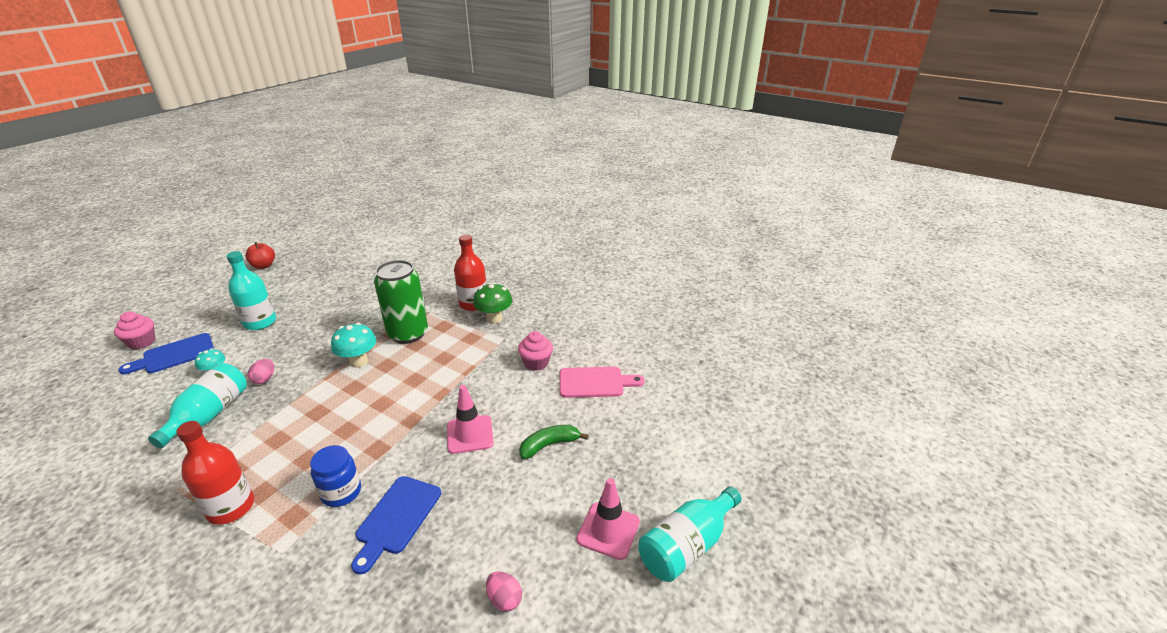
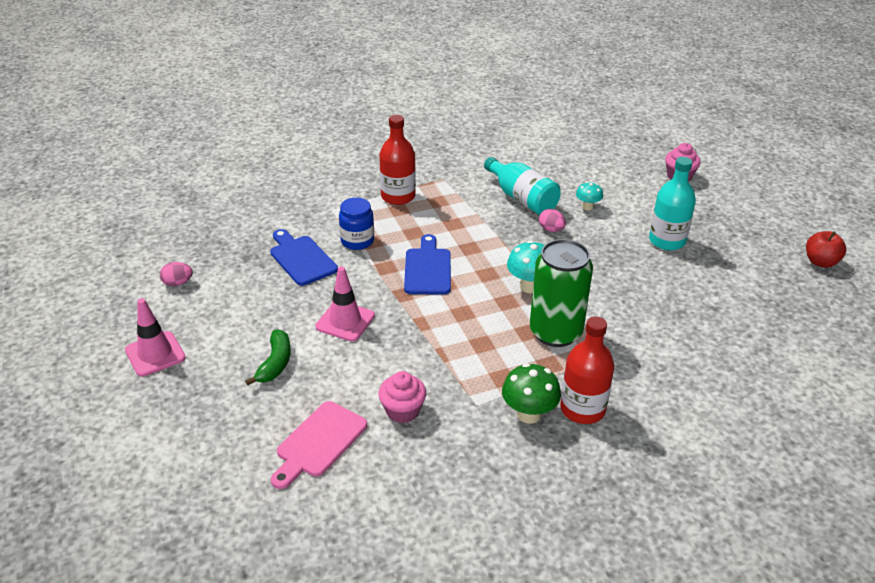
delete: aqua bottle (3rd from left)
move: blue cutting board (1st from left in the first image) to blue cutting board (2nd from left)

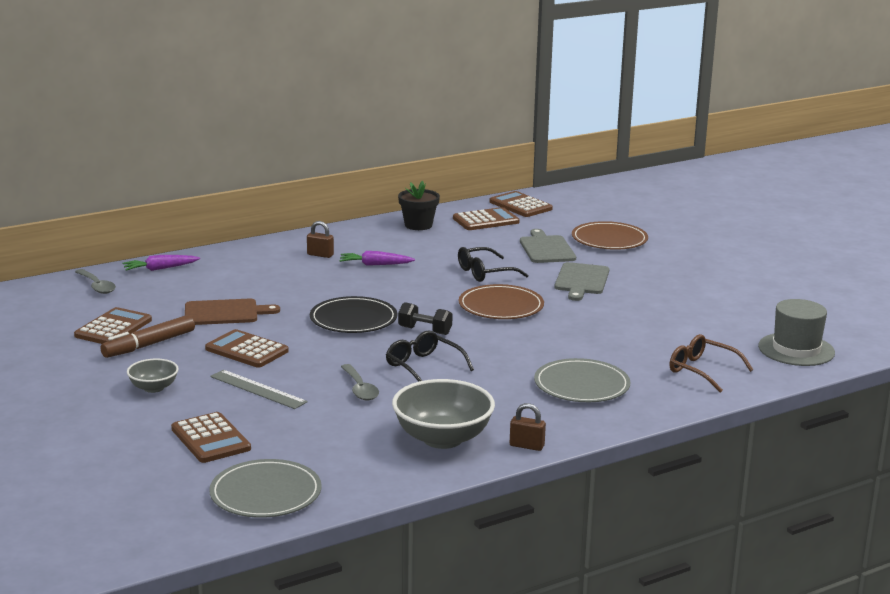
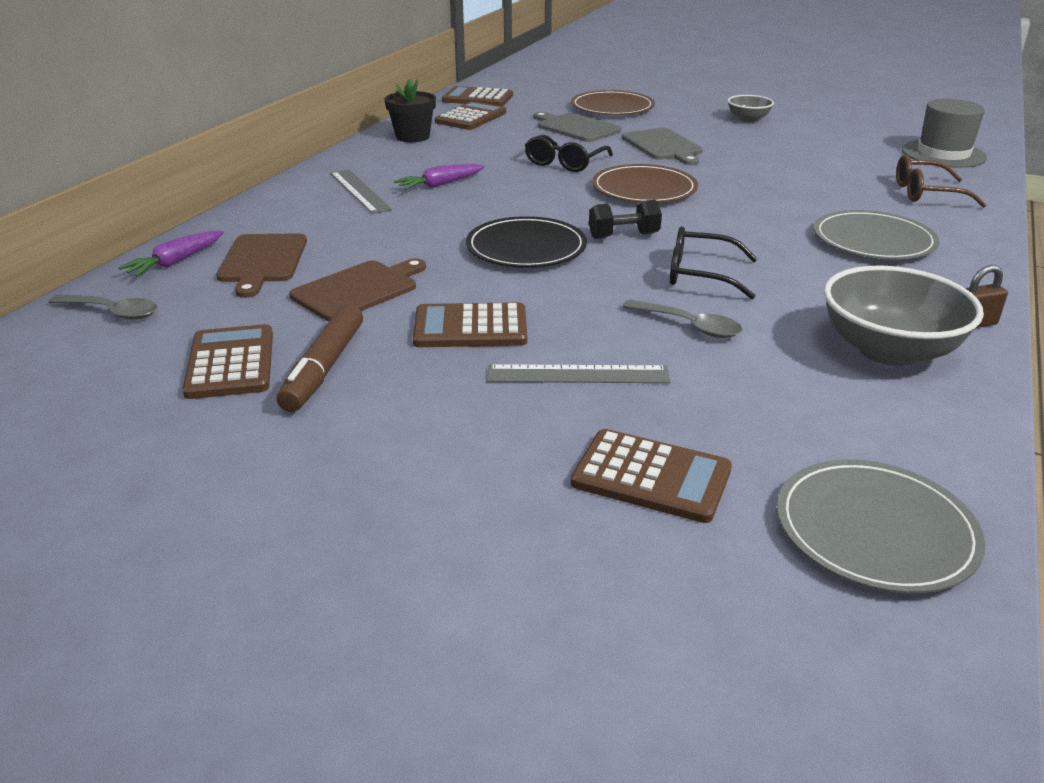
insert: brown cutting board (1st from left)
move: ash-grey deep dish (1st from left)
replace: brown lock (1st from left) to ash-grey straightedge (1st from left)

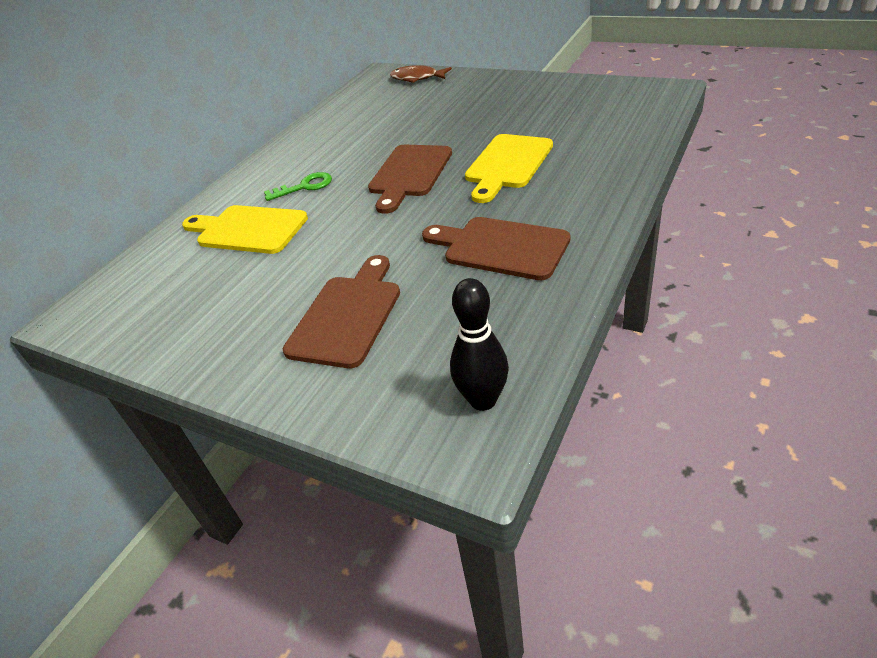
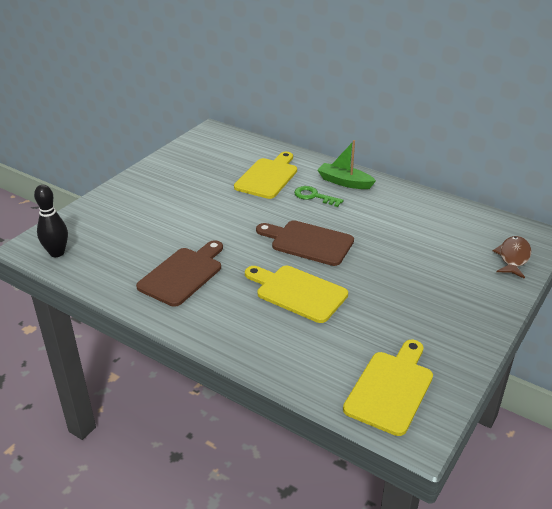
delete: brown cutting board (1st from left)
insert: green boat; bright yellow cutting board (3rd from left)
rotate: green door key 135 degrees clockwise

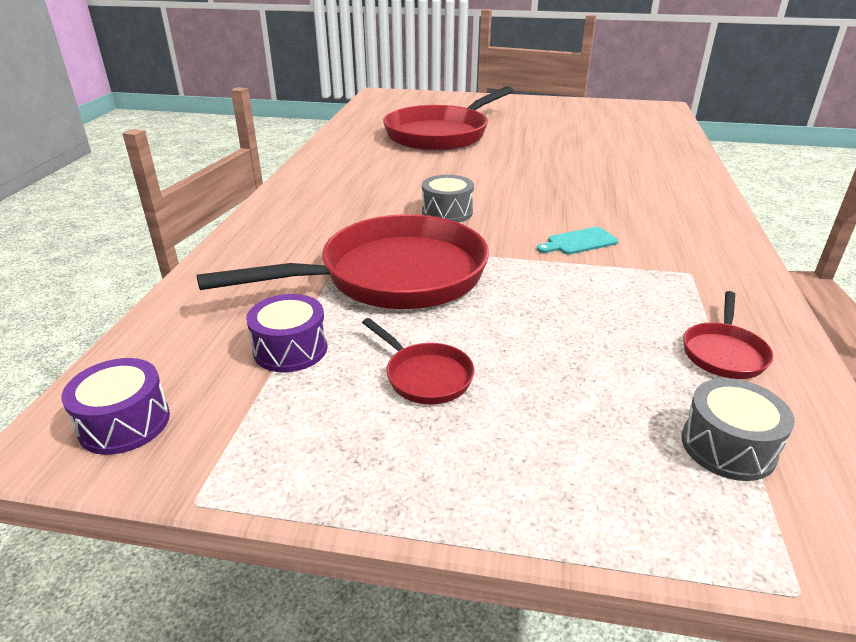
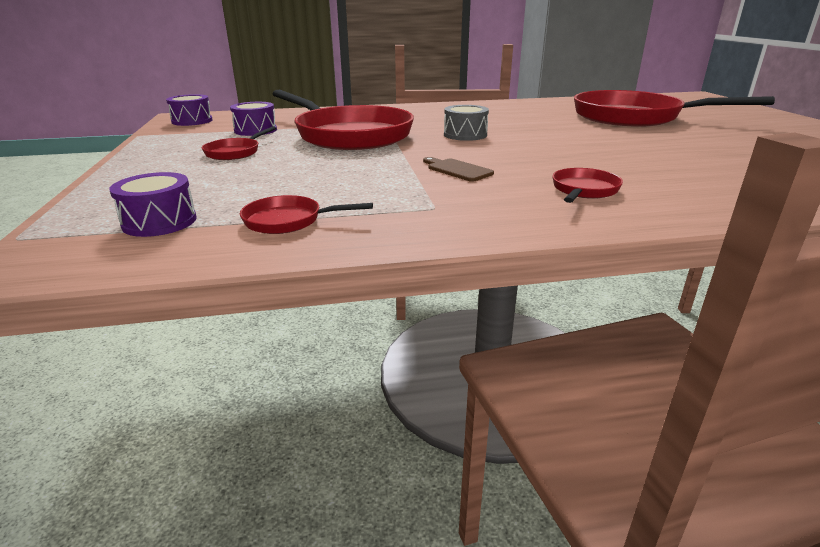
insert: crimson pan (4th from left)
recolor: ash-grey toy drum (2nd from left) to violet toy drum (1st from left); aqua cutting board to brown cutting board

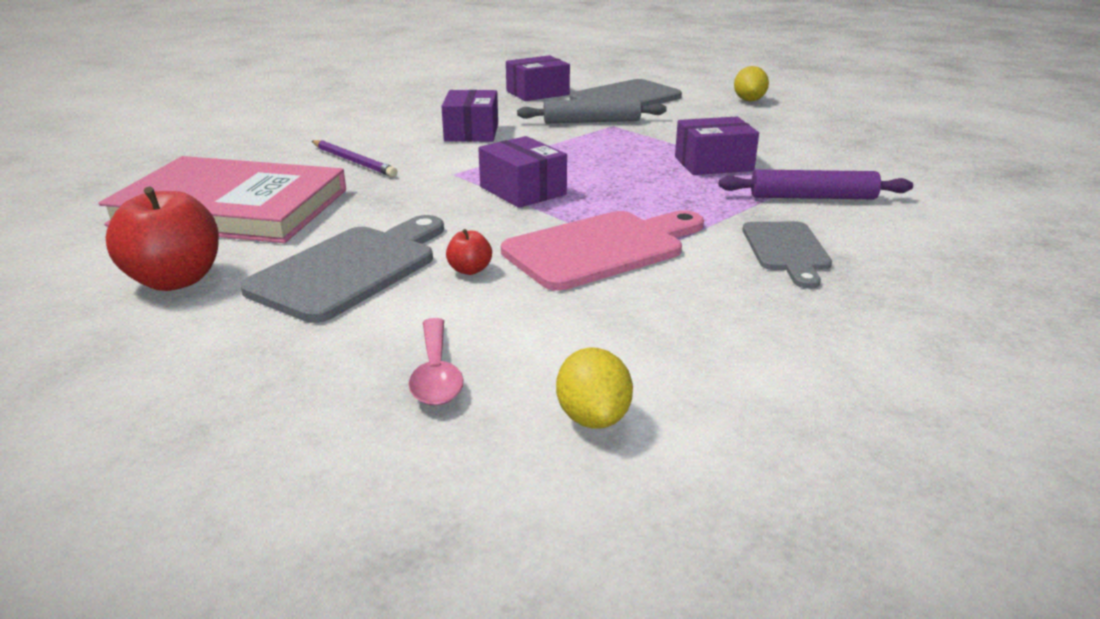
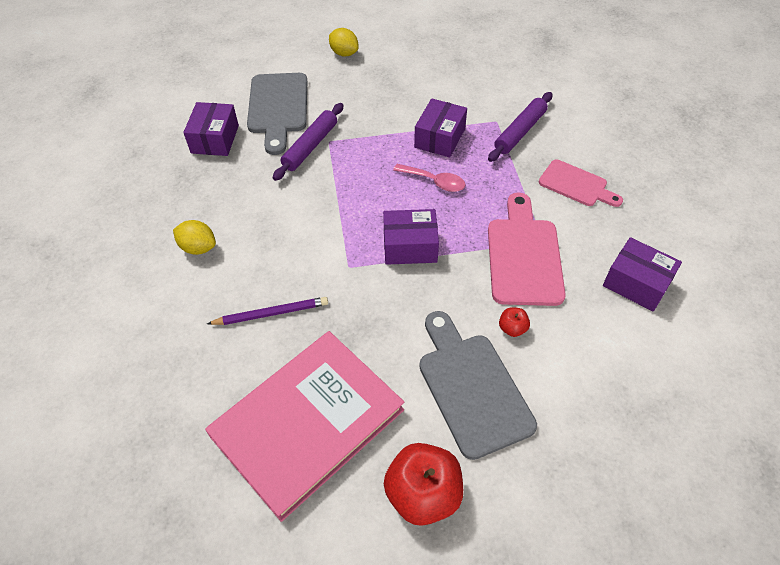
move: bright yellow citrus fruit (1st from left); rosy spoon; violet box (1st from left in the first image) to violet box (4th from left)
recolor: ash-grey rolling pin to violet rolling pin (1st from left); ash-grey cutting board (3rd from left) to rosy cutting board (2nd from left)

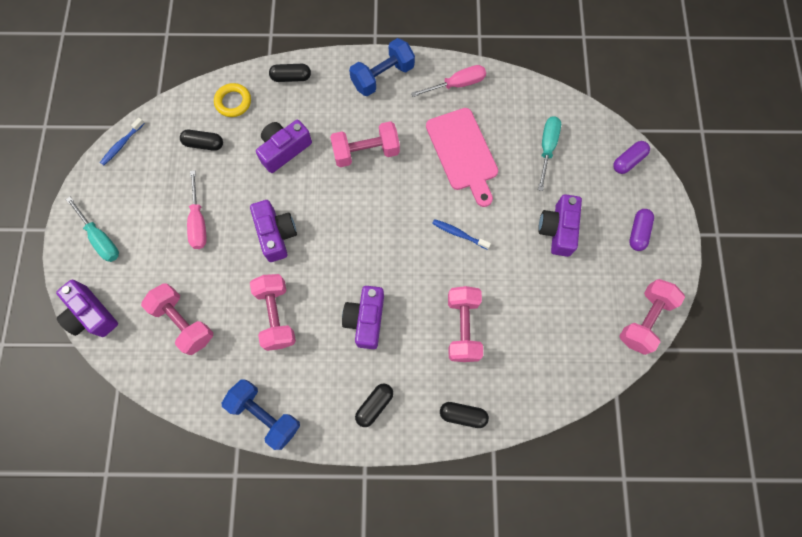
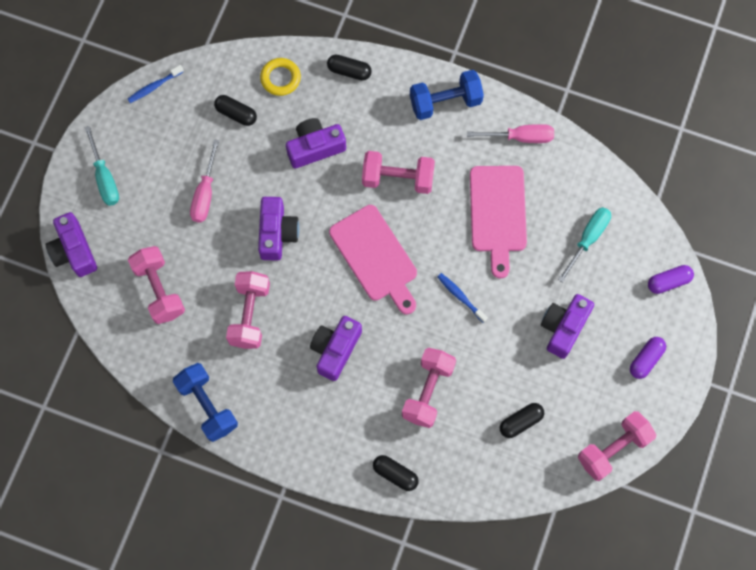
insert: rosy cutting board (1st from left)
move: ebony capsule (3rd from left in the first image) to ebony capsule (4th from left)

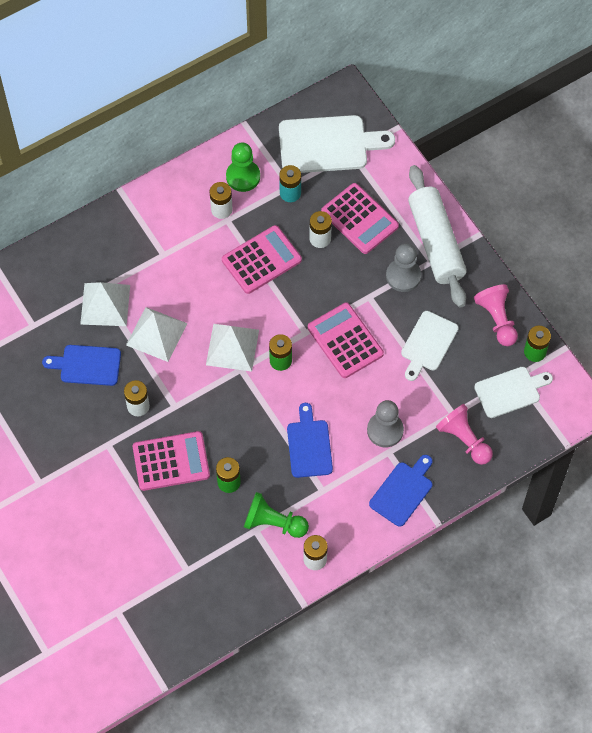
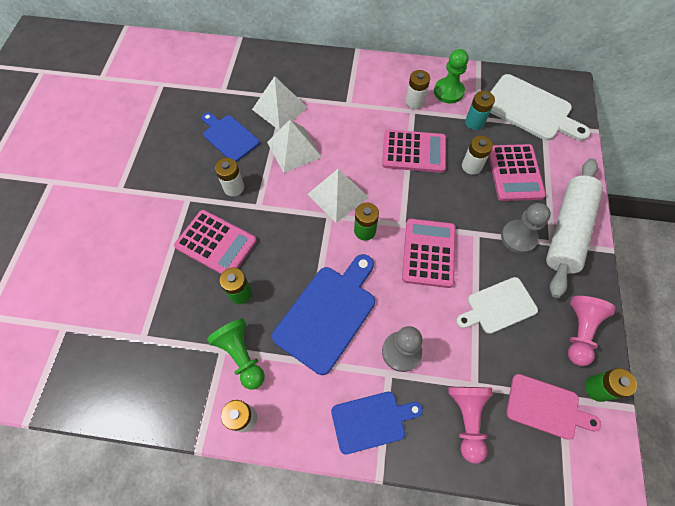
recolor: pure white cutting board (3rd from left) to rosy cutting board
resize: blue cutting board (2nd from left) x1.57

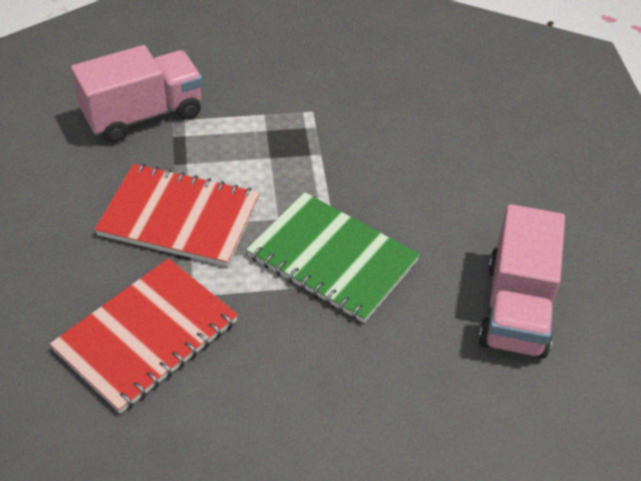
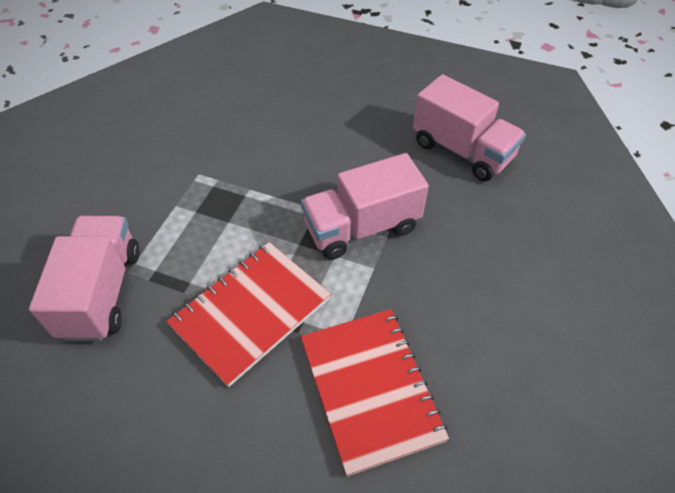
replace: green notepad to rosy truck (2nd from left)

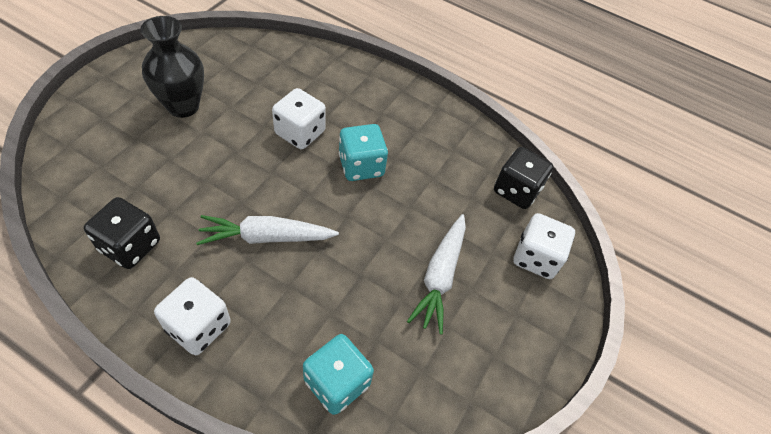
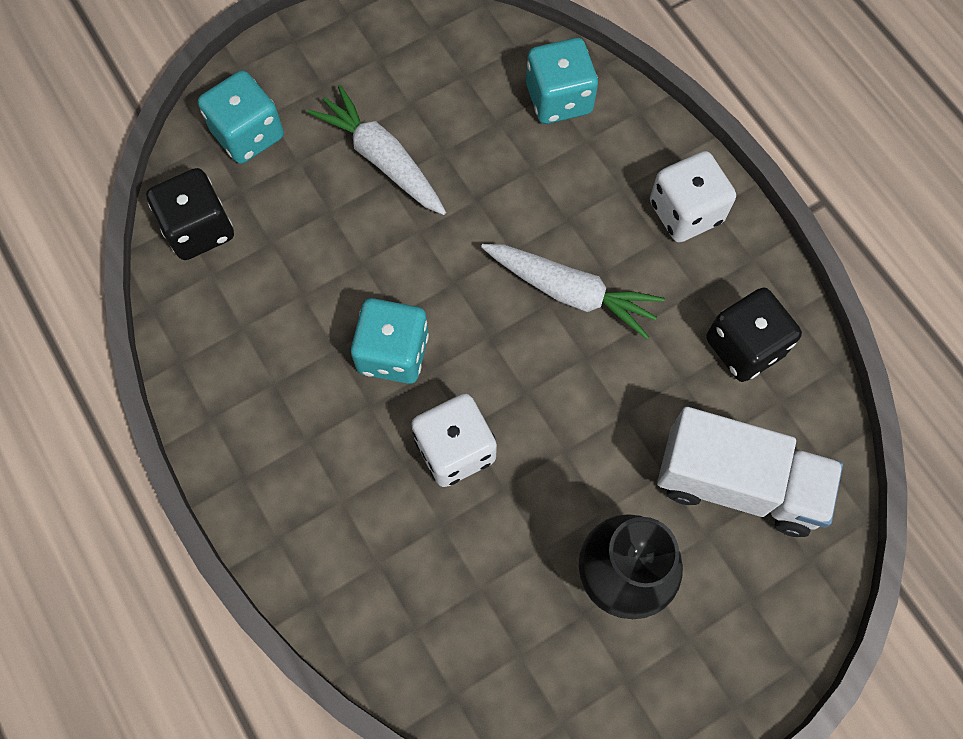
insert: pure white truck
recolor: pure white game die (3rd from left) to aqua game die (1st from left)
rotate: pure white toy carrot (2nd from left in the first image) 90 degrees counterclockwise

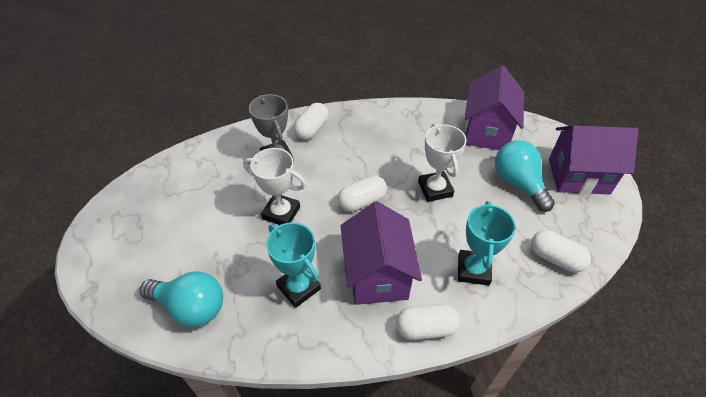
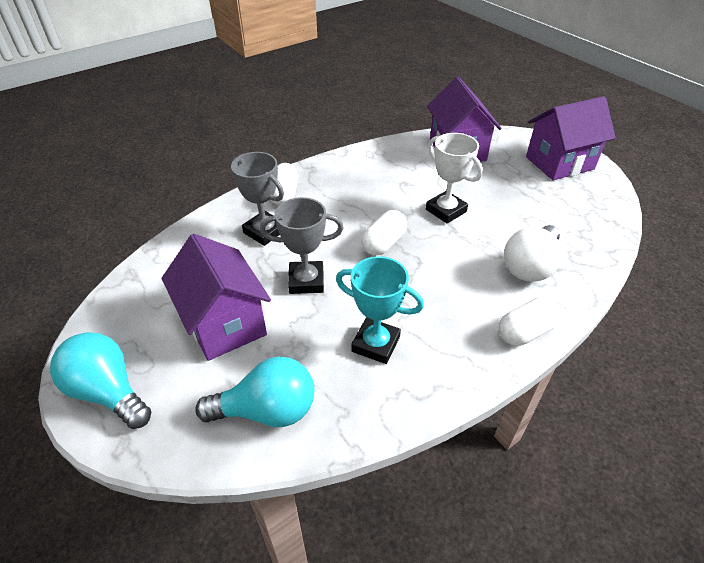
delete: pure white capsule (4th from left)
move: aqua light bulb (2nd from left in the first image) to aqua light bulb (1st from left); violet toy house (1st from left)
replace: aqua trophy (2nd from left) to pure white light bulb
recolor: pure white trophy (1st from left) to ash-grey trophy (2nd from left)

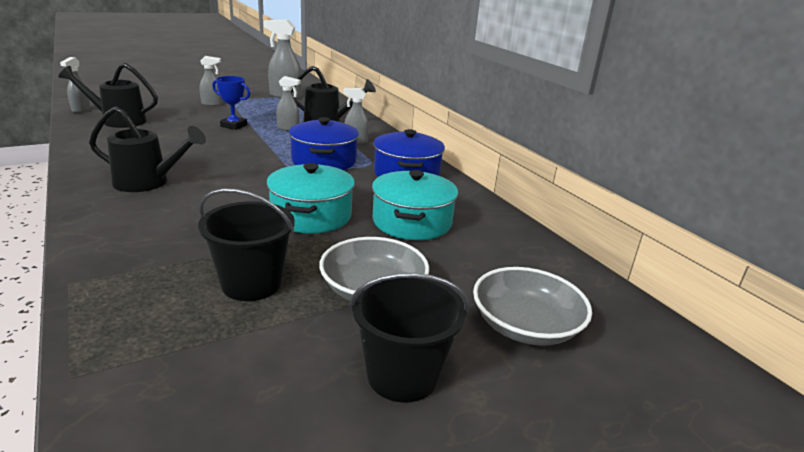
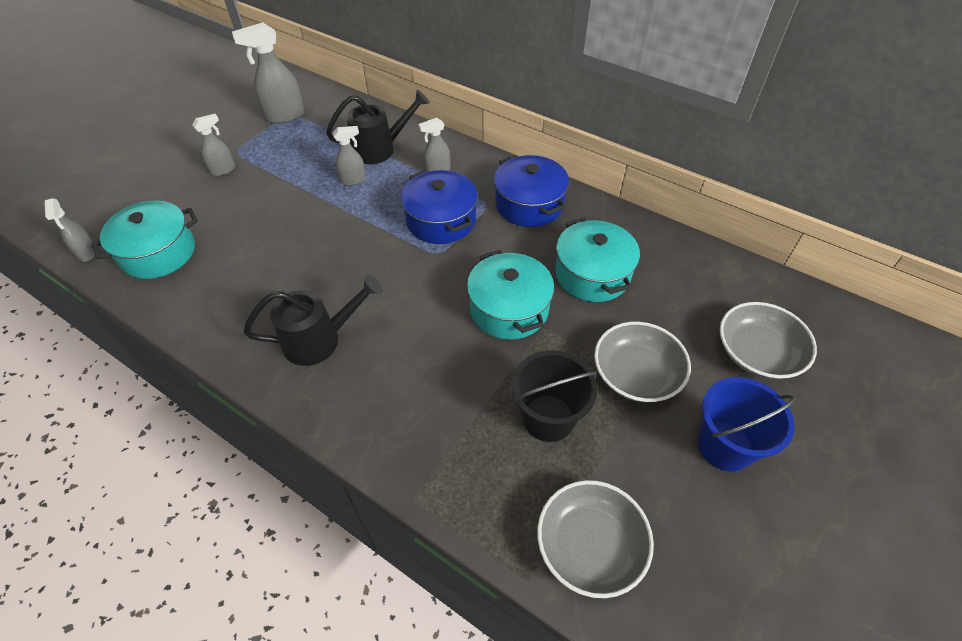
delete: blue trophy
insert: ash-grey deep dish (1st from left)
replace: ebony watering pot (1st from left) to aqua cooking pot (1st from left)
recolor: ebony pail (2nd from left) to blue pail

